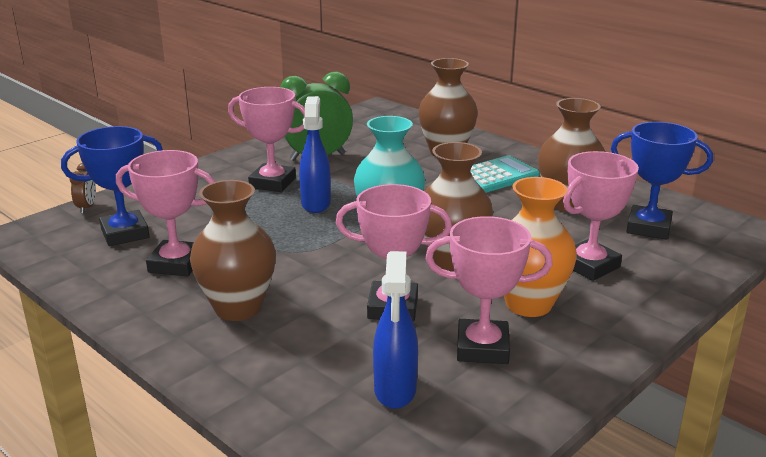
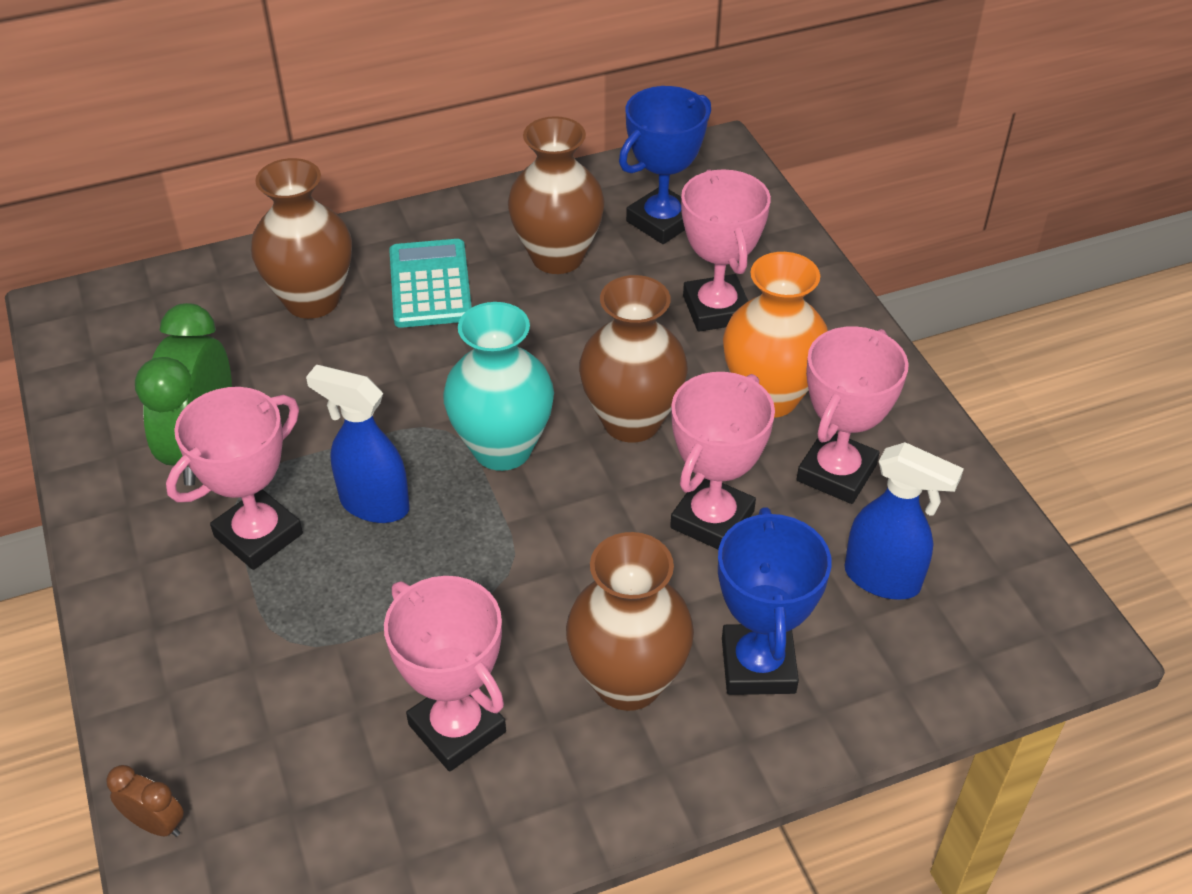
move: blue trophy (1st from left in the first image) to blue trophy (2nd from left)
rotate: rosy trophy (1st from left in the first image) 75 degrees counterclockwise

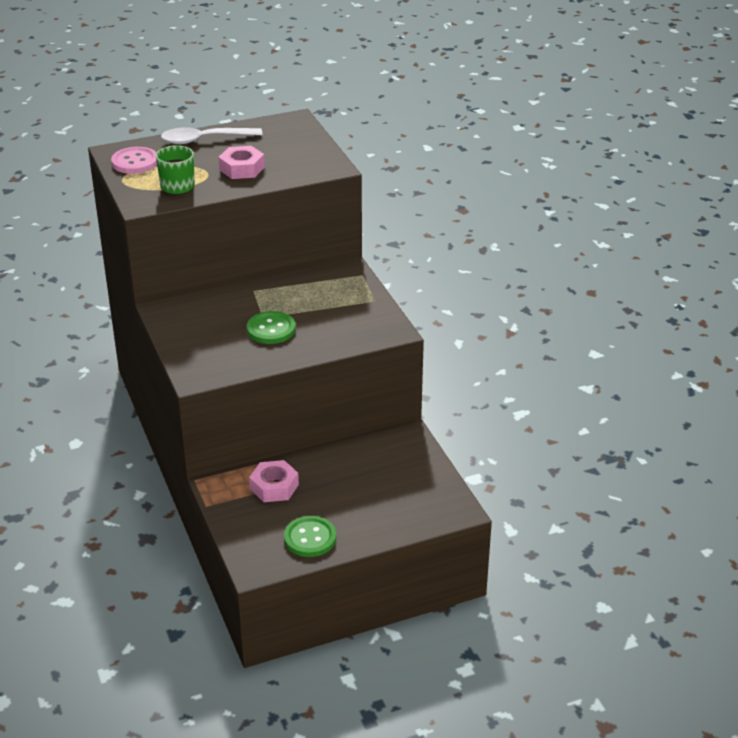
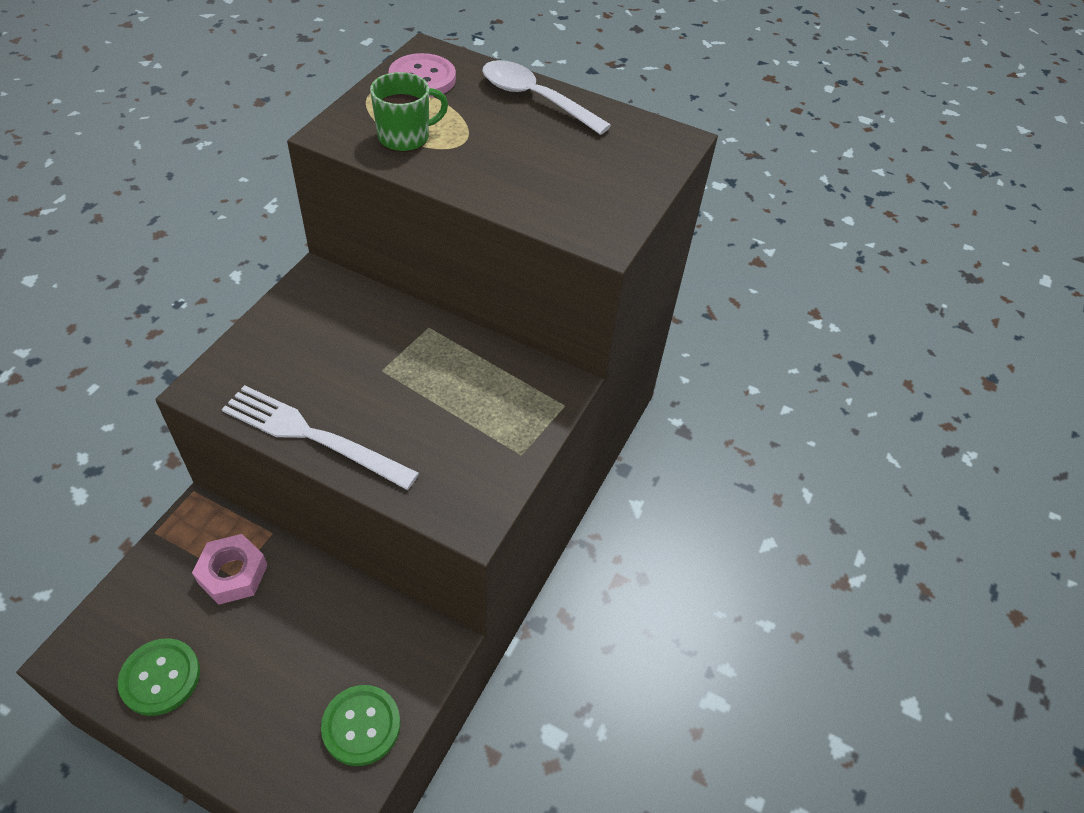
delete: rosy nut (1st from left)
insert: pure white fork
move: green shirt button (1st from left in the first image) to green shirt button (2nd from left)

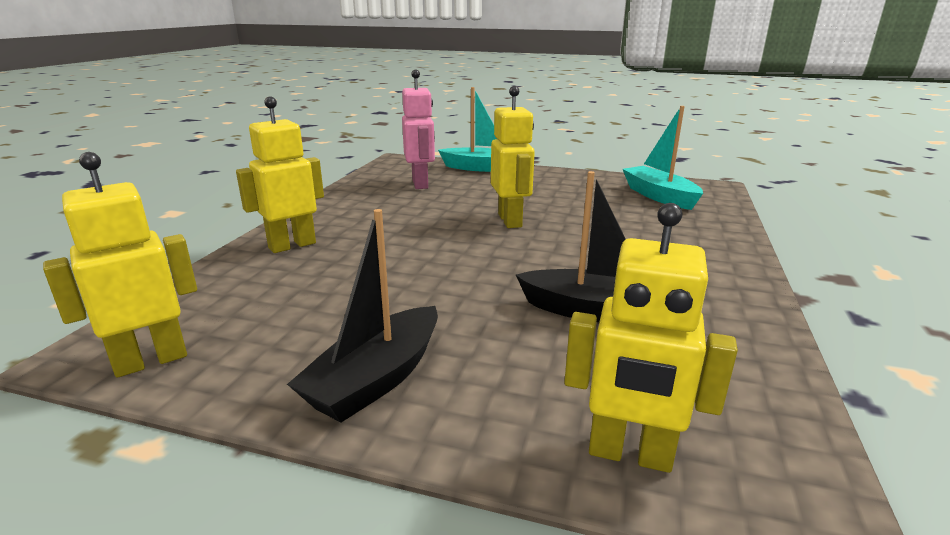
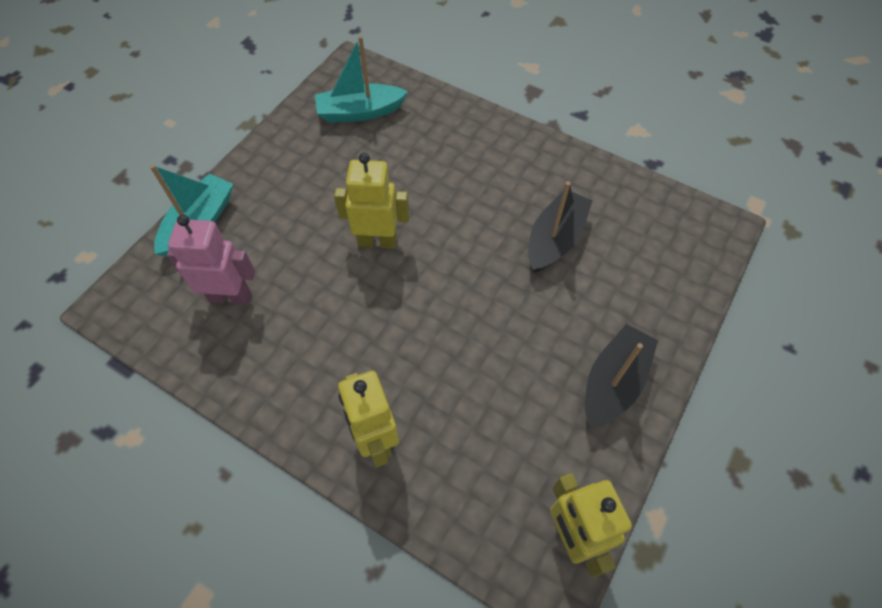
delete: bright yellow robot (4th from left)
rotate: ebony boat (1st from left in the first image) 105 degrees counterclockwise

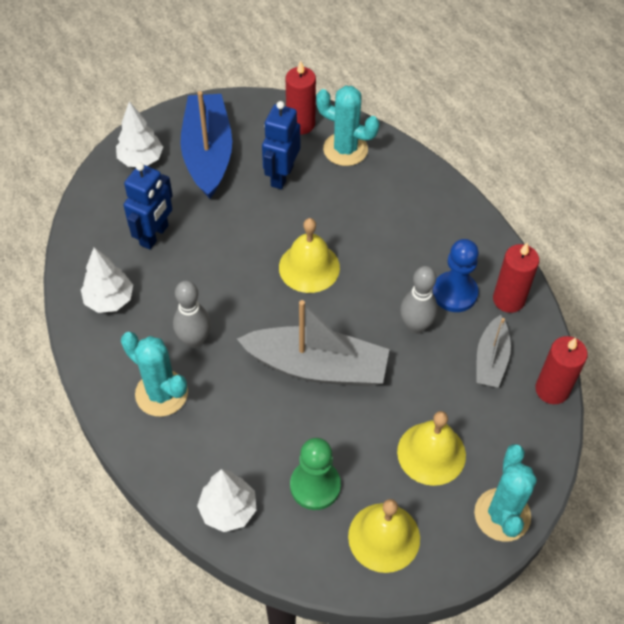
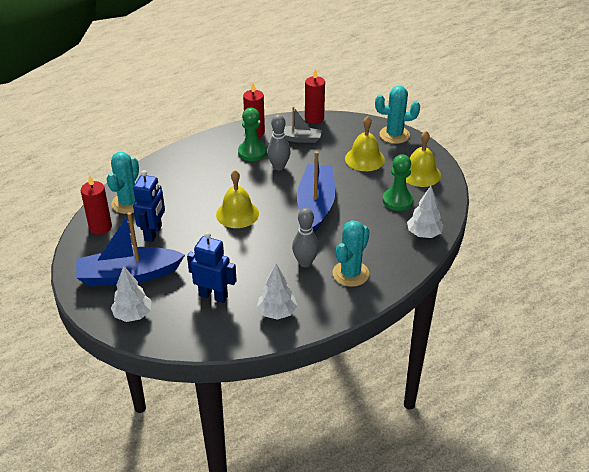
recolor: blue chess pawn to green chess pawn (1st from left); ash-grey boat (1st from left) to blue boat (2nd from left)
rotate: blue robot (2nd from left in the first image) 90 degrees counterclockwise

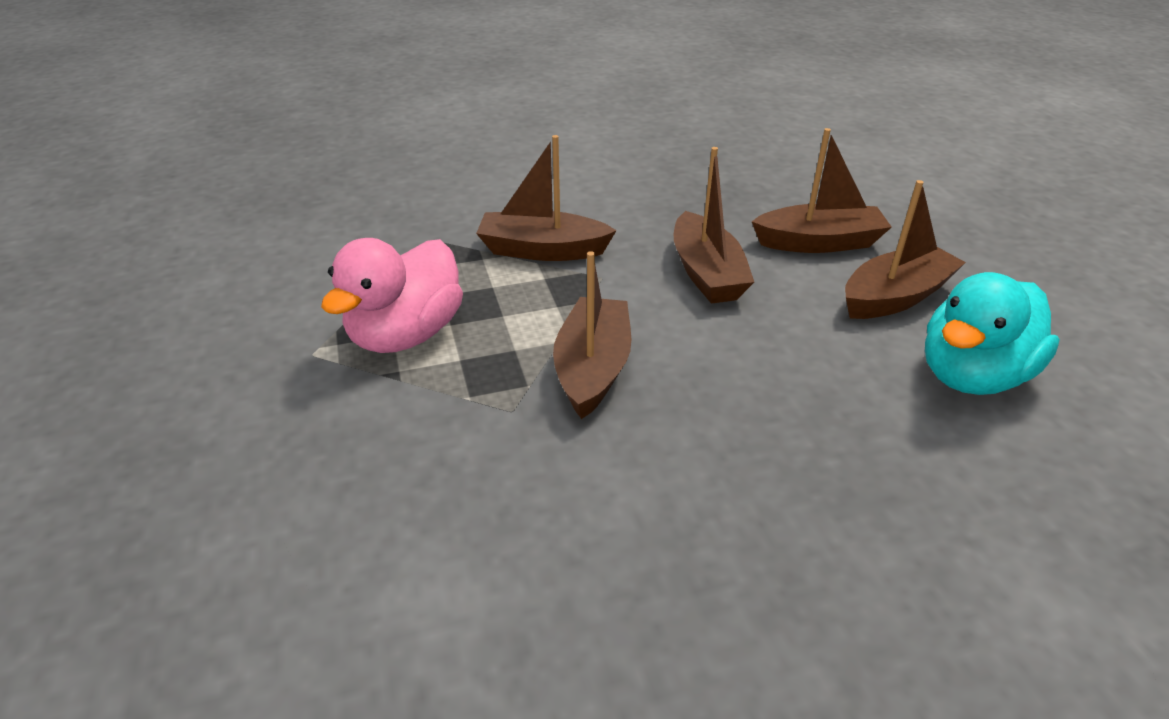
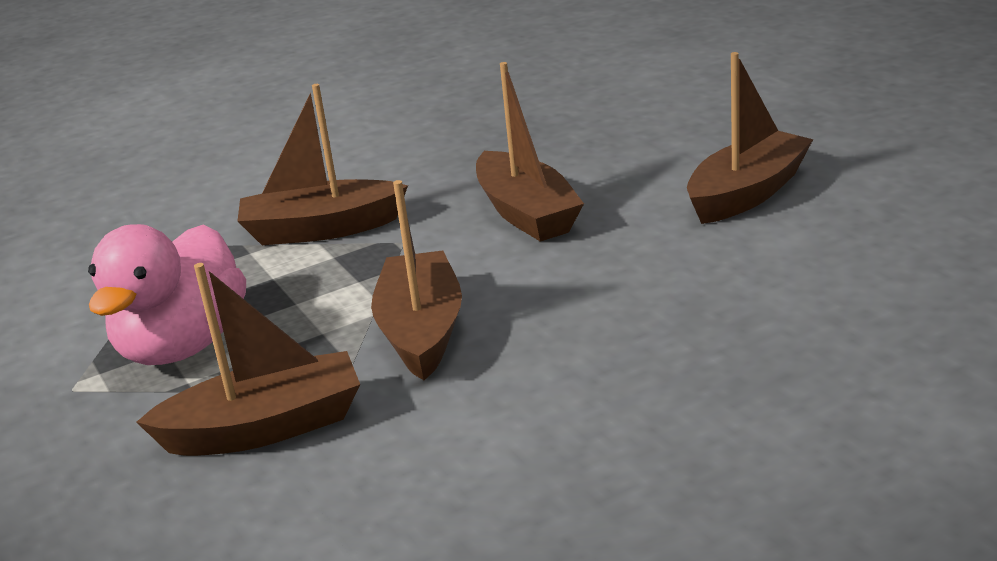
delete: aqua toy duck
move: brown boat (4th from left in the first image) to brown boat (1st from left)

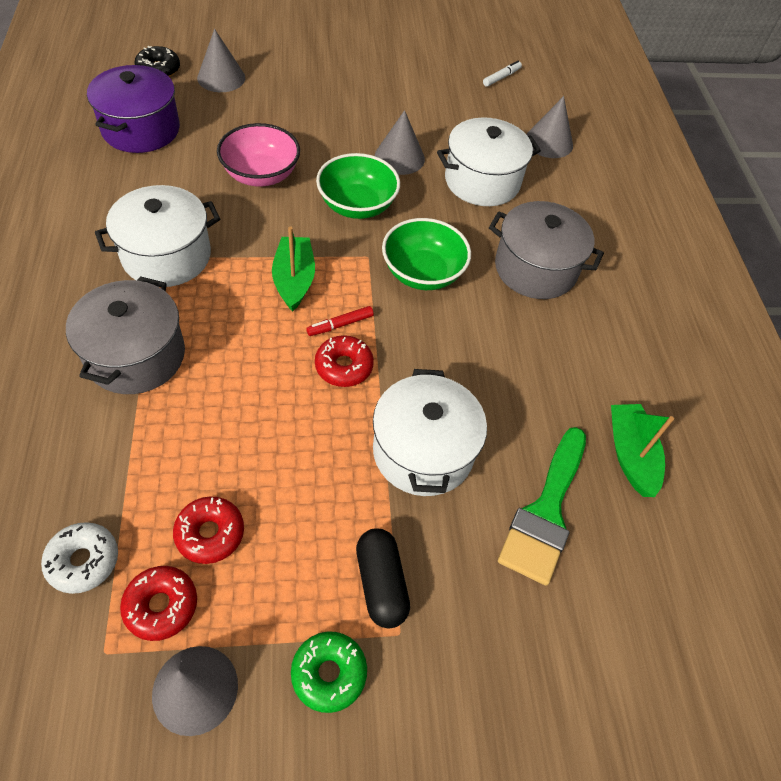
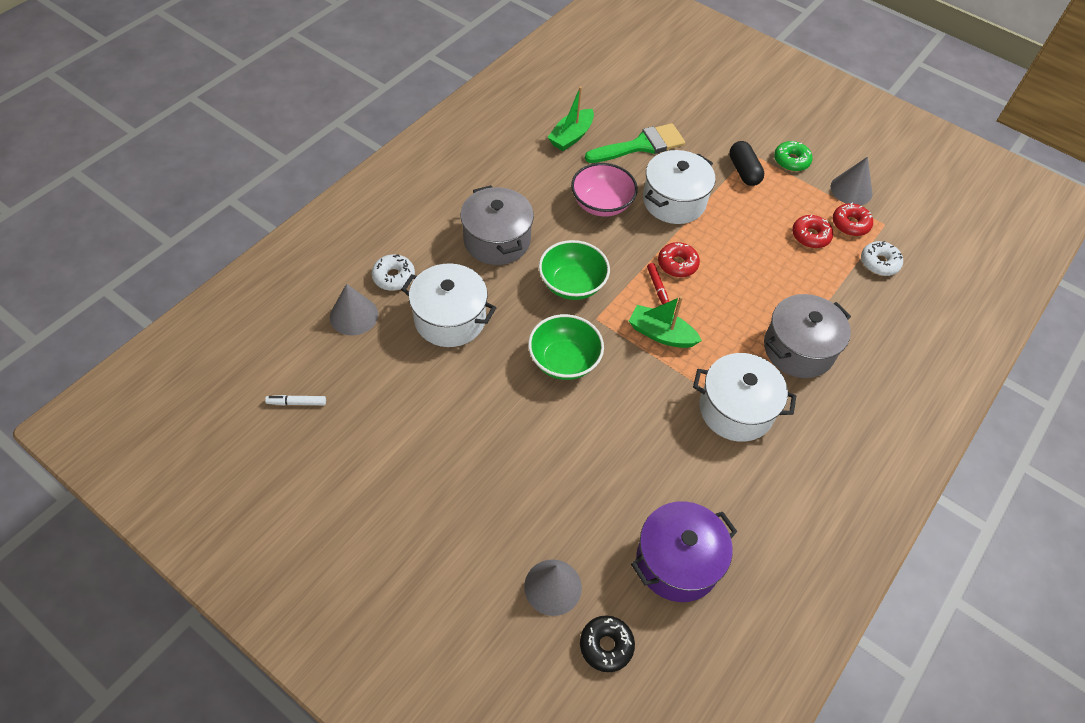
delete: ash-grey cone (3rd from left)
insert: pure white donut (1st from left)
move: rosy deep dish
rotate: green boat (1st from left in the first image) 75 degrees clockwise; crimson marker 60 degrees clockwise; ebony capsule 45 degrees counterclockwise

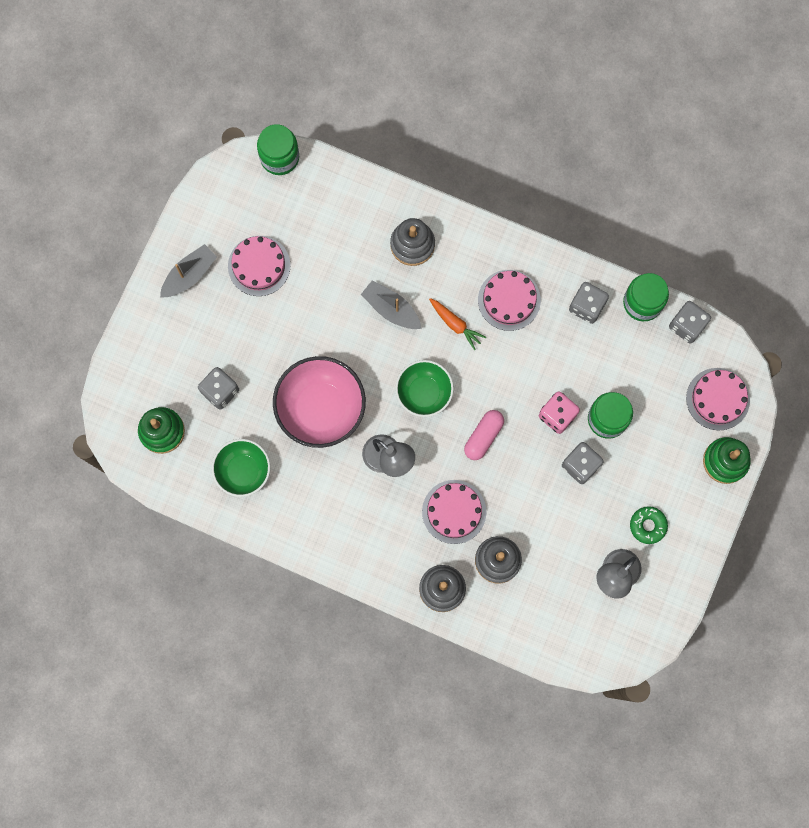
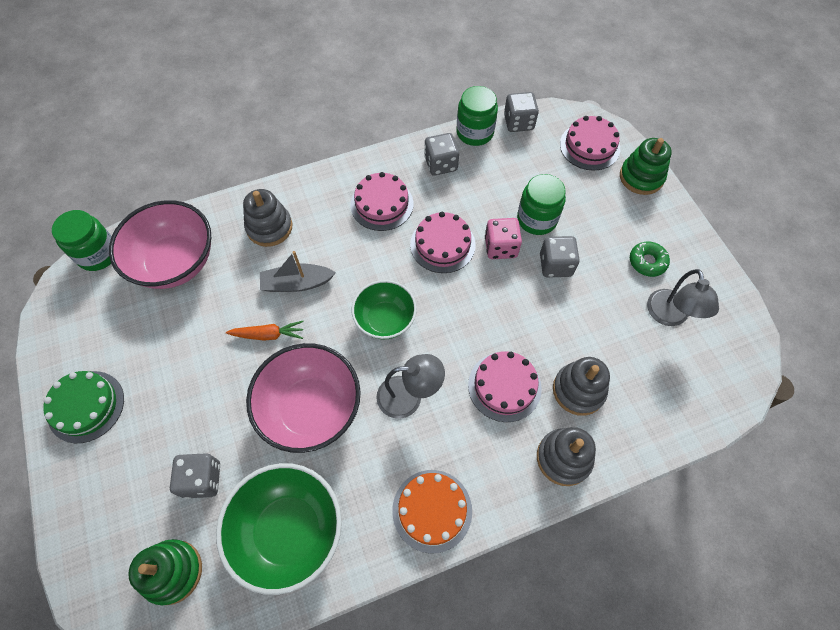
delete: rosy capsule
insert: rosy deep dish (1st from left); orange-coloured gateau
move: orange-coloured toy carrot; rosy gateau (1st from left in the first image) to rosy gateau (2nd from left)
replace: ash-grey boat (1st from left) to green gateau
resize: green deep dish (1st from left) x1.58

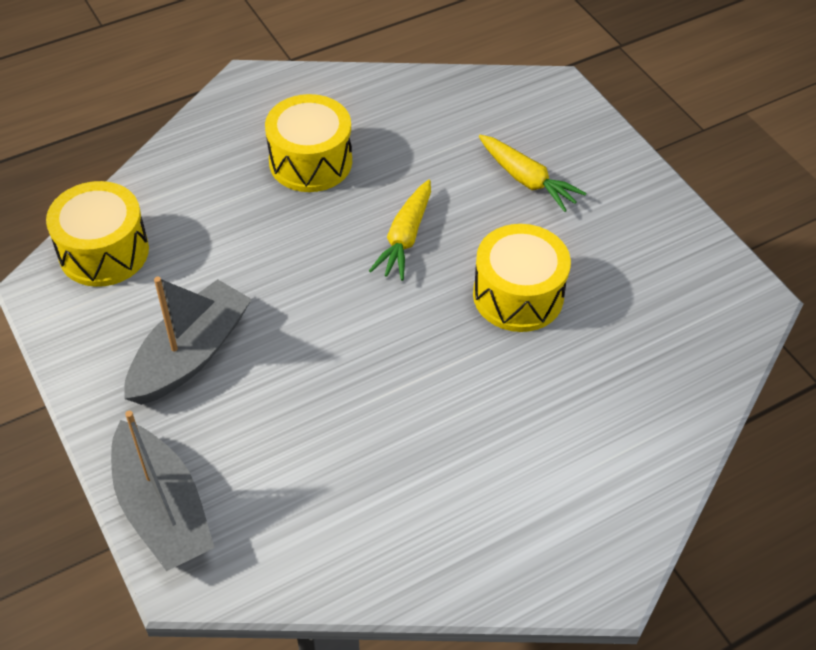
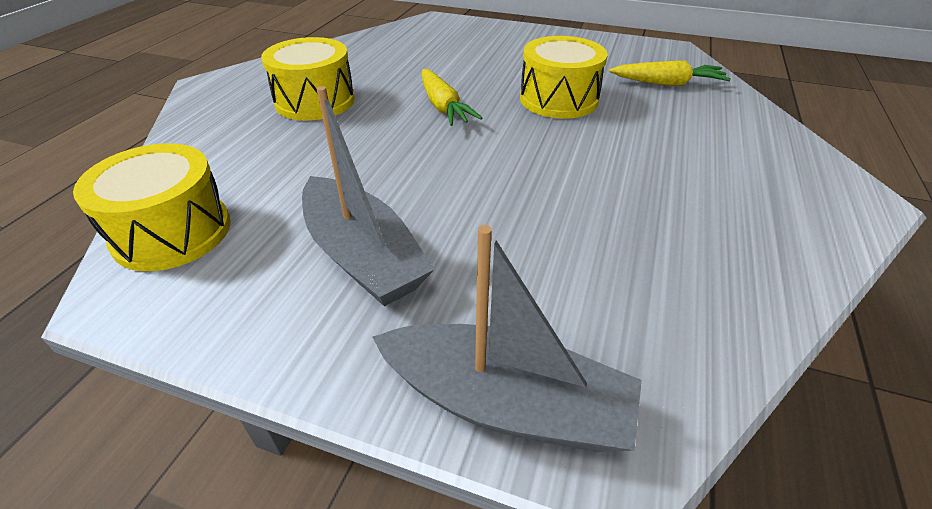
move: bright yellow toy carrot (2nd from left)
rotate: ash-grey boat (2nd from left in the first image) 150 degrees clockwise

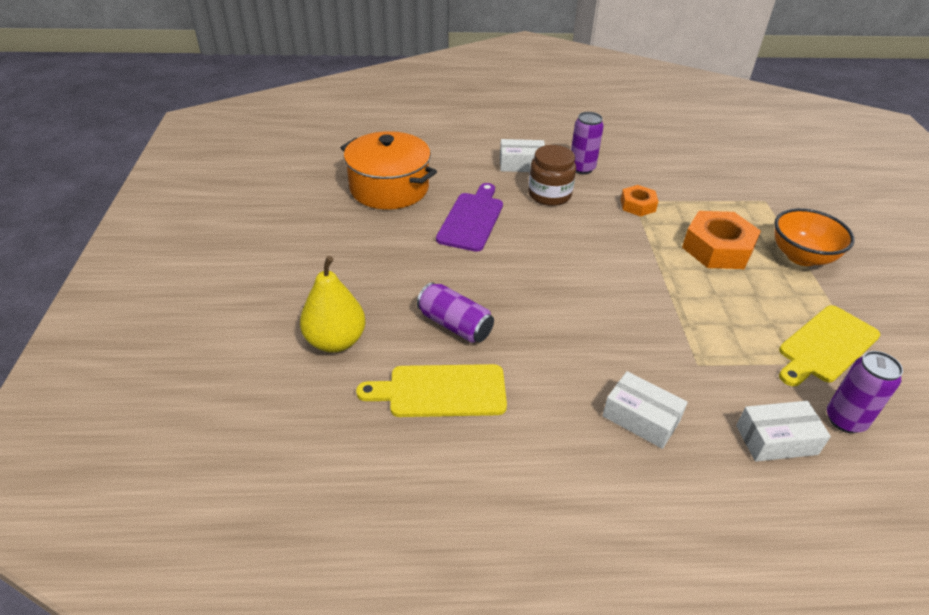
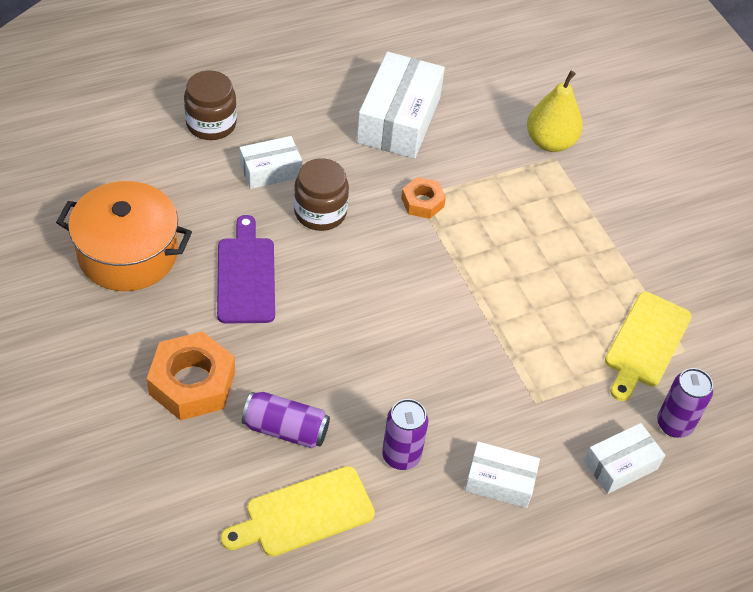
delete: orange-coloured deep dish
insert: brown jam jar (1st from left); pure white box (2nd from left)
move: orange-coloured nut (2nd from left in the first image) to orange-coloured nut (1st from left); violet soda can (2nd from left); bright yellow pear

